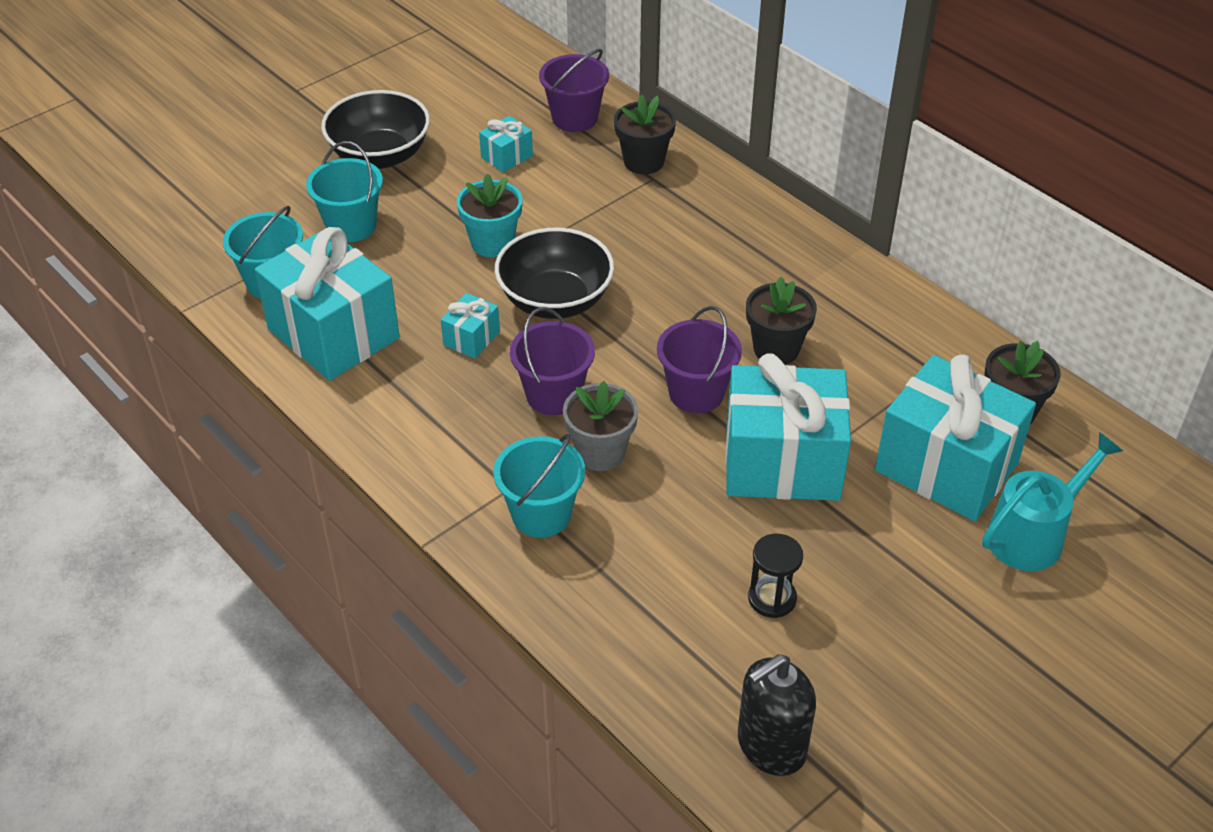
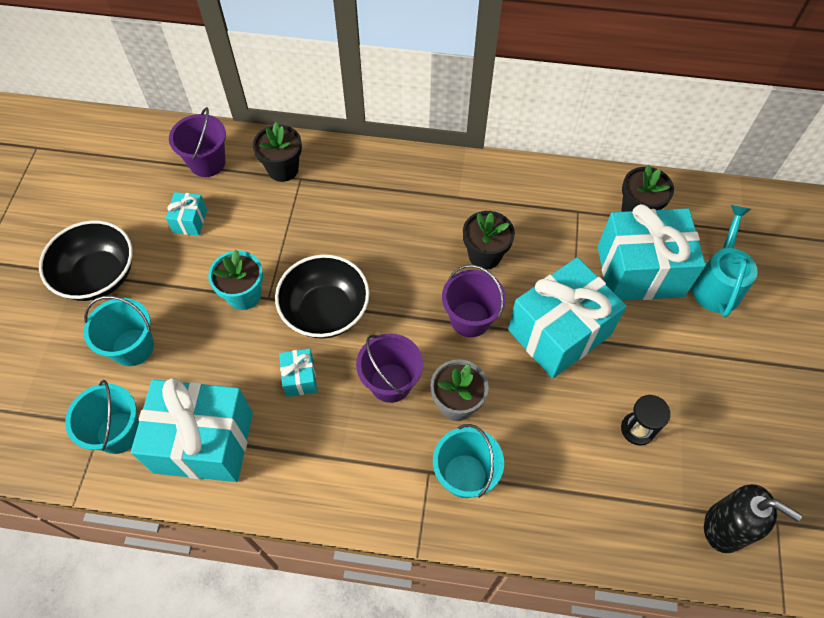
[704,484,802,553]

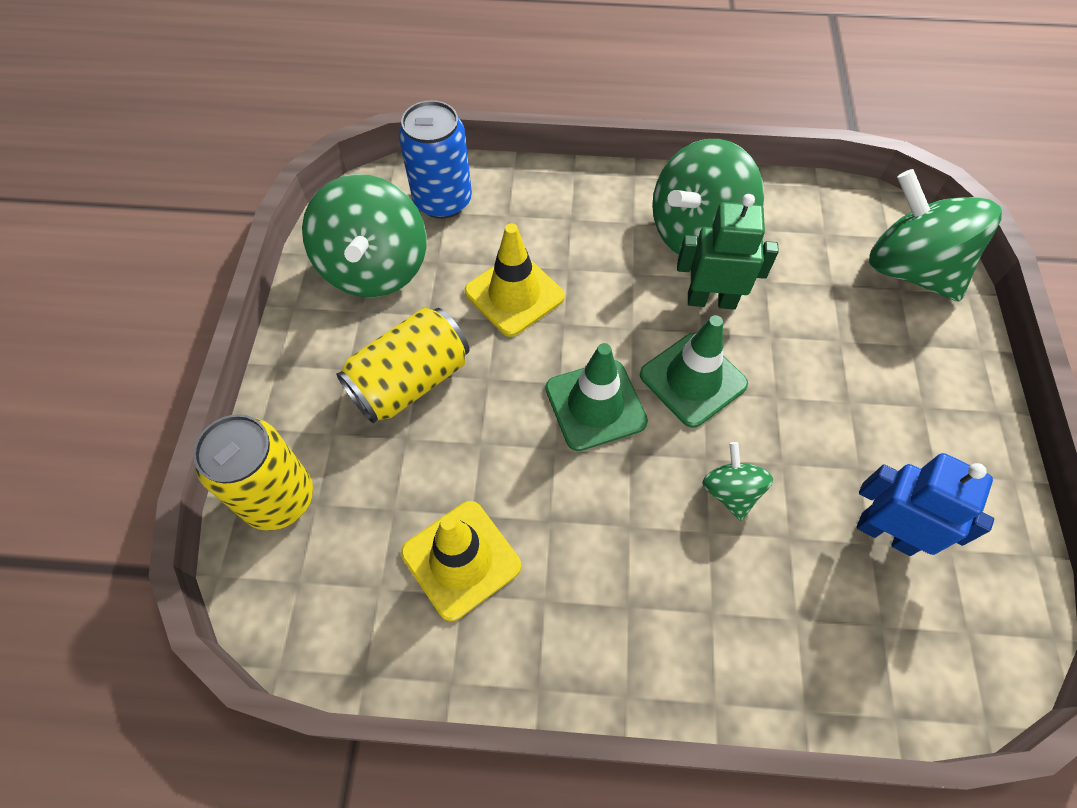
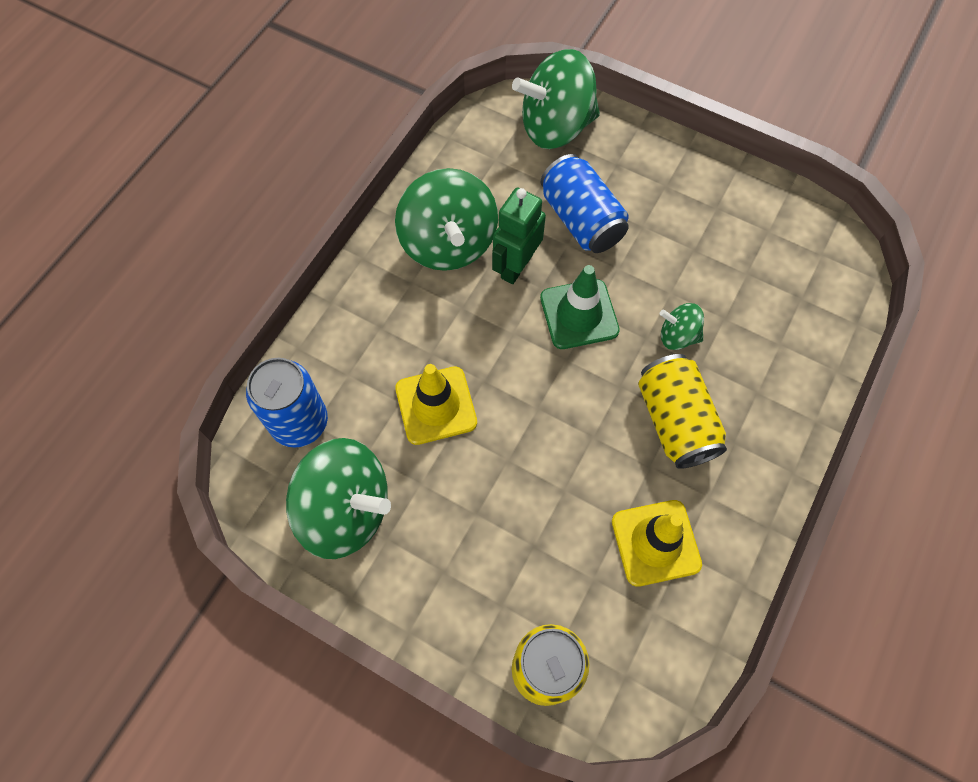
[638,354,727,469]
[546,343,648,451] (first image)
[856,453,994,556] (first image)
[540,154,629,253]

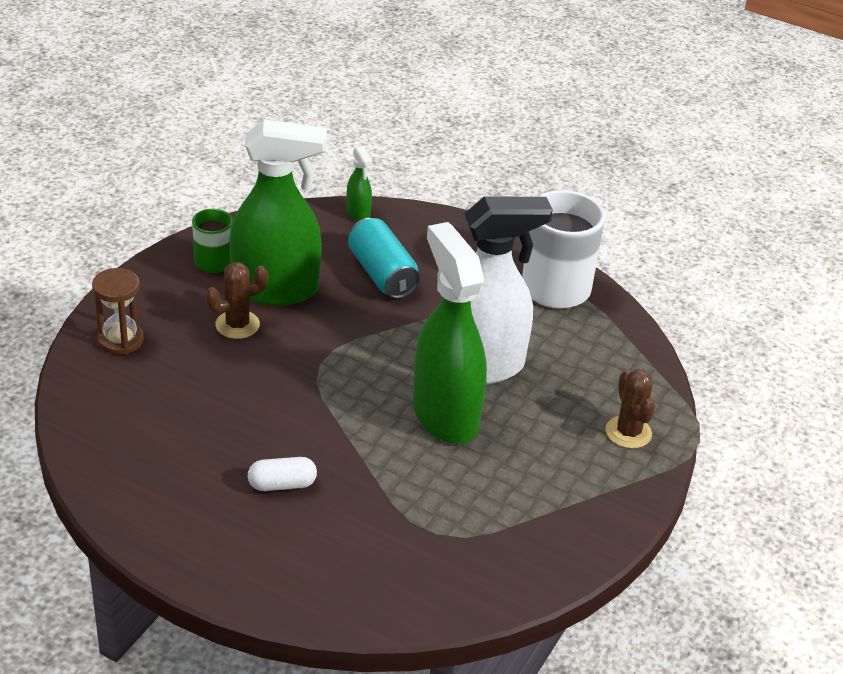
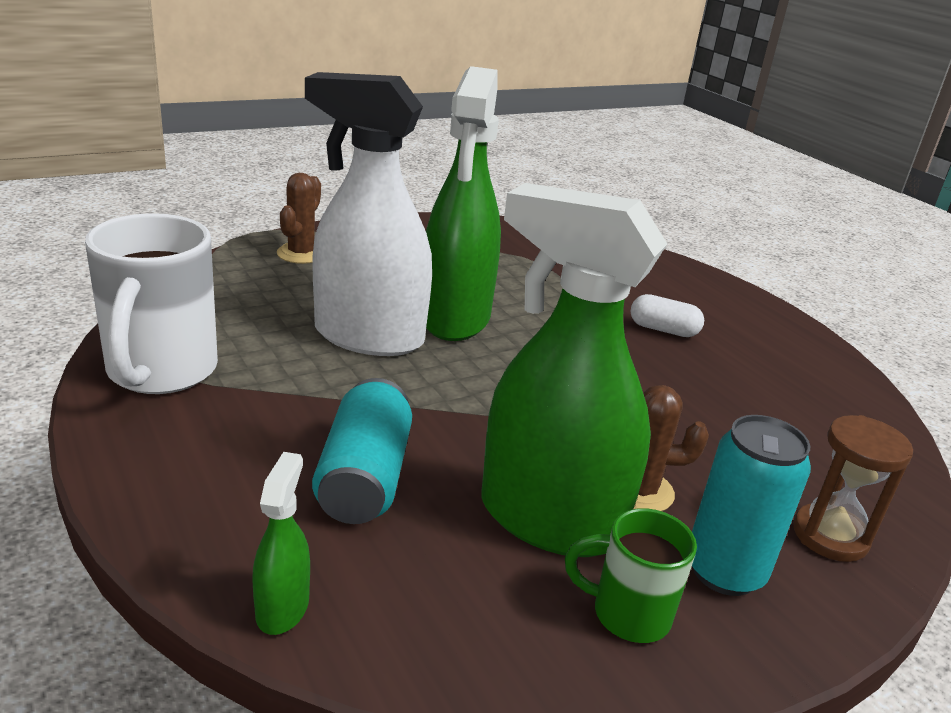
[692,415,811,596]

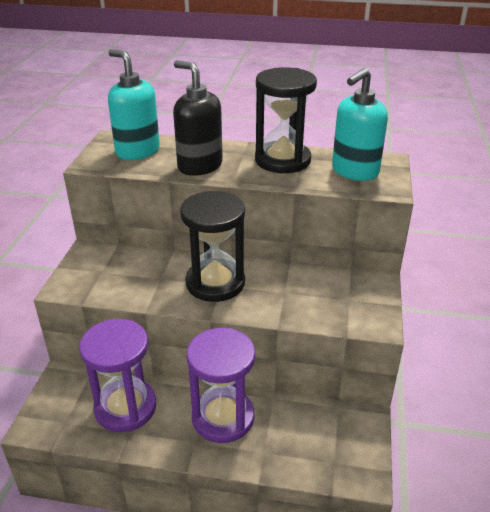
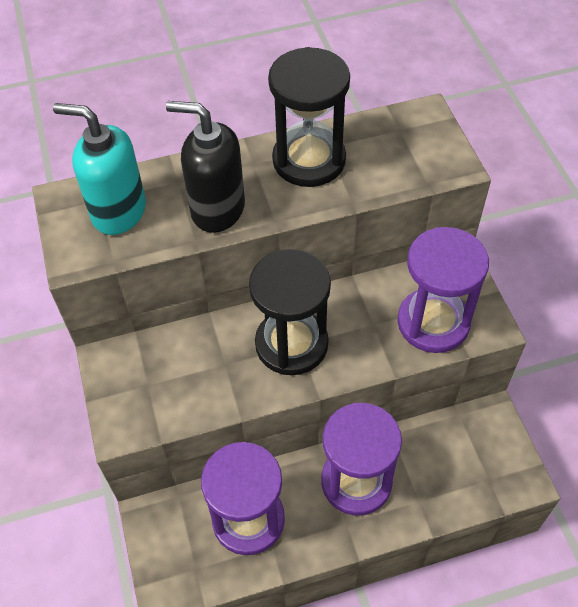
[332,68,388,181] (first image)
[397,227,489,353]

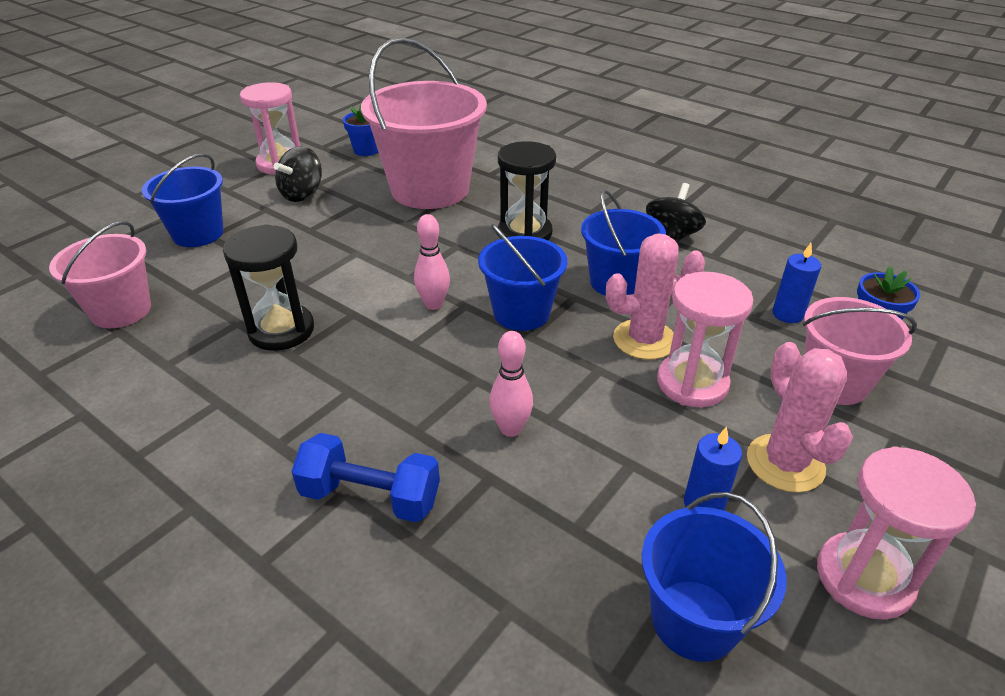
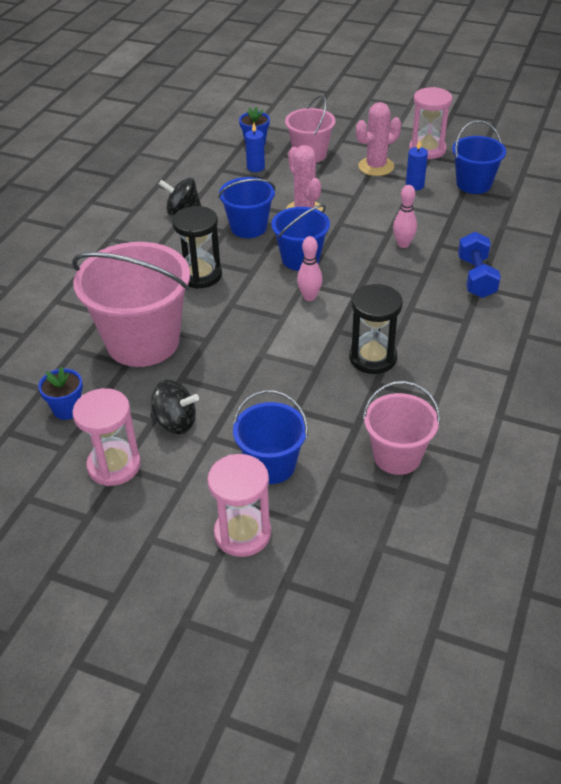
[207,454,271,557]

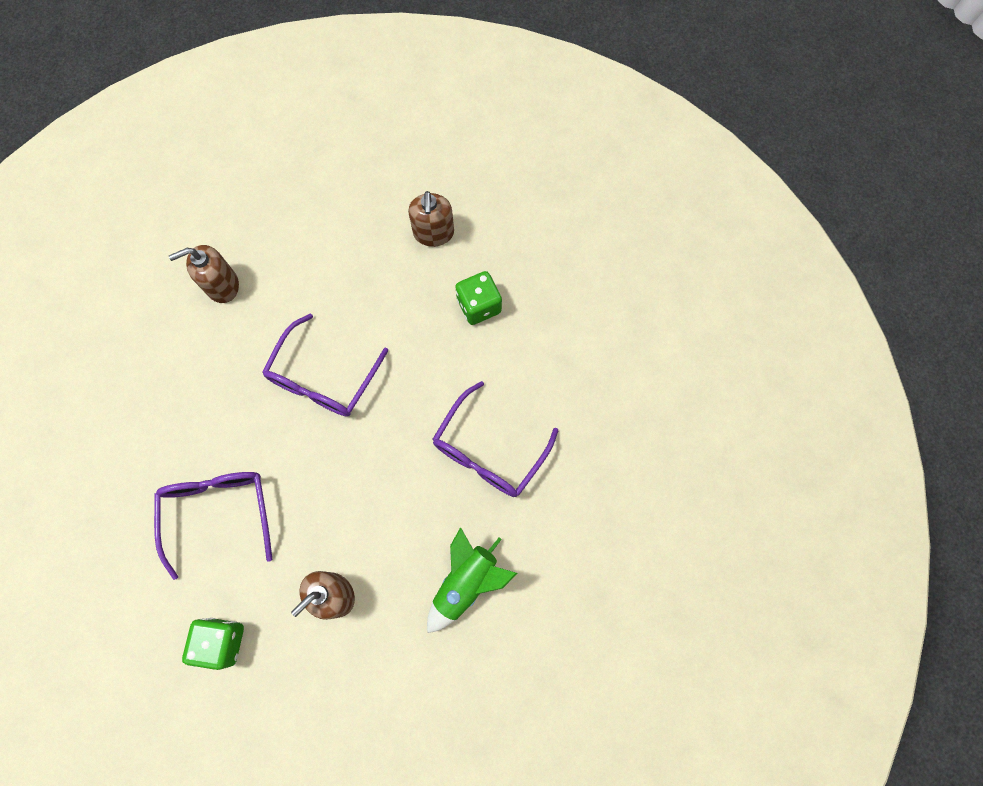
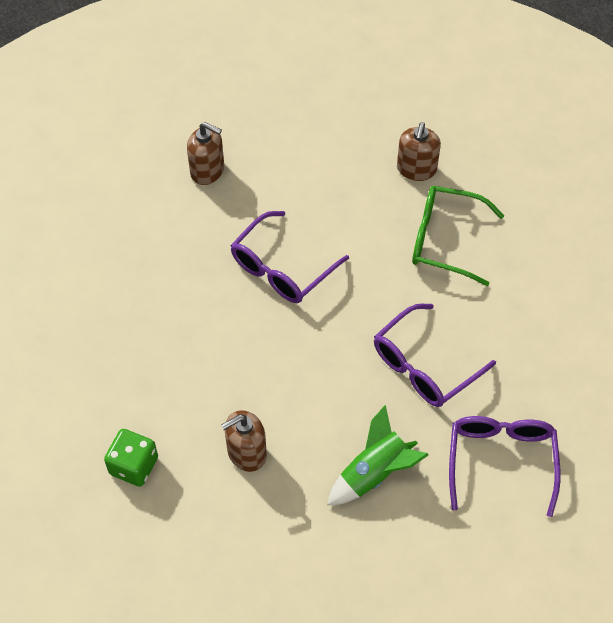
[449,416,561,517]
[187,122,224,185]
[412,186,504,286]

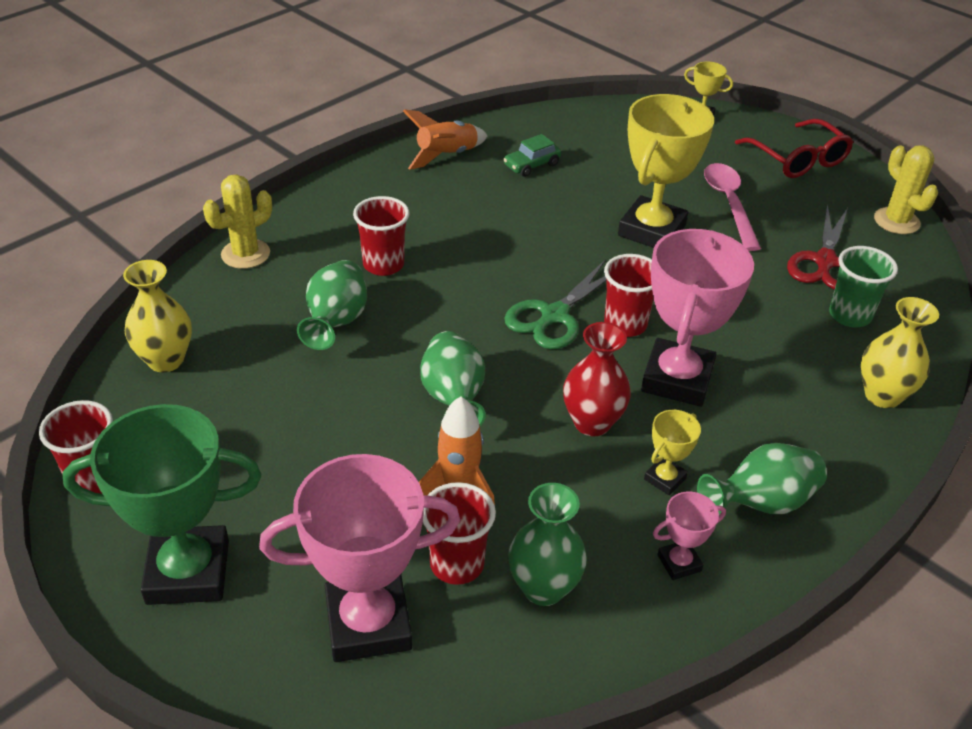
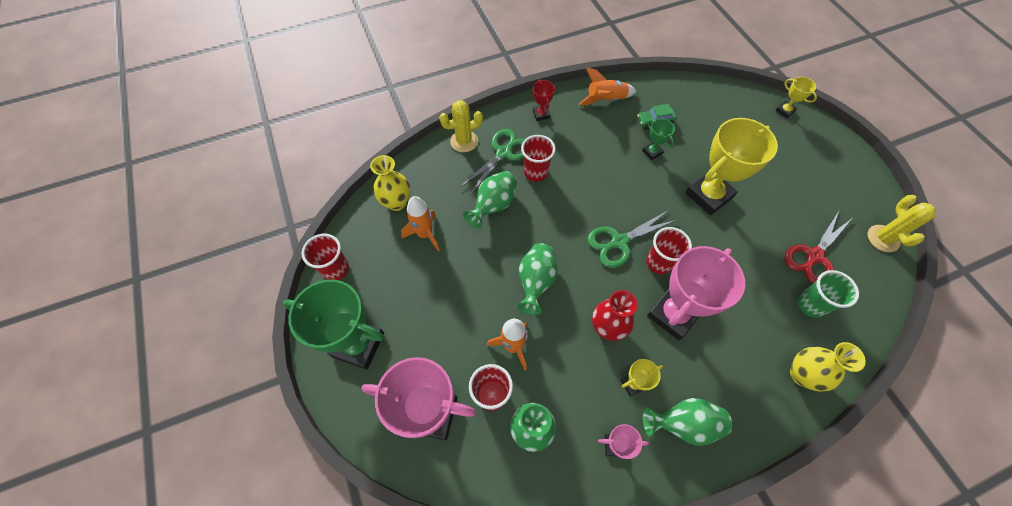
[704,163,761,251] (first image)
[735,119,853,178] (first image)
[401,196,439,251]
[460,129,525,195]
[533,80,555,121]
[642,119,675,160]

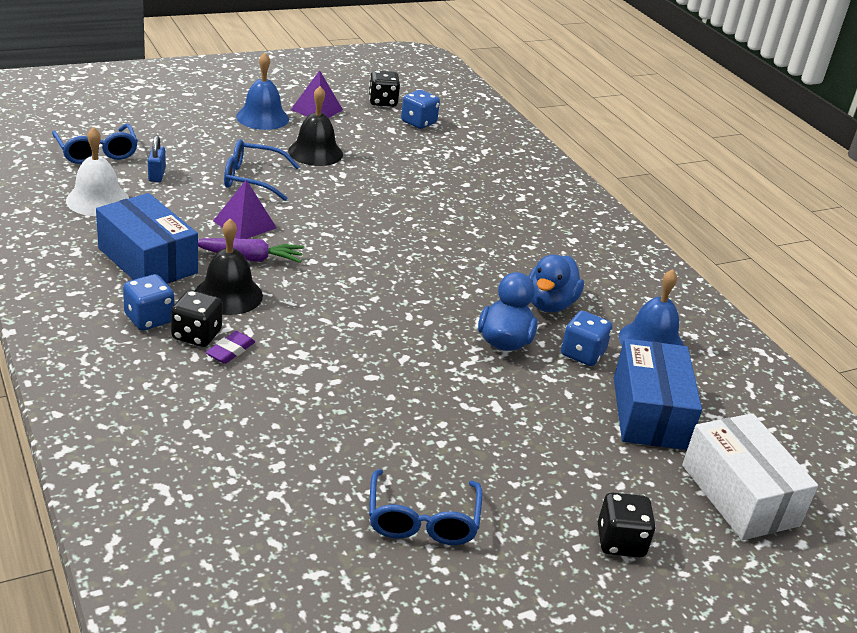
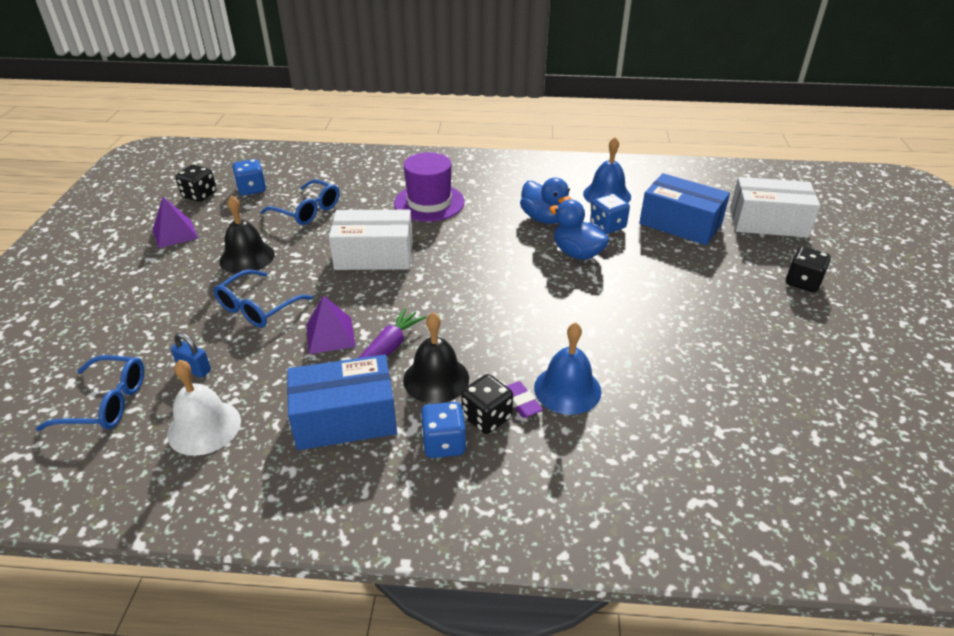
[534,322,601,415]
[261,179,339,225]
[329,210,413,270]
[394,152,465,222]

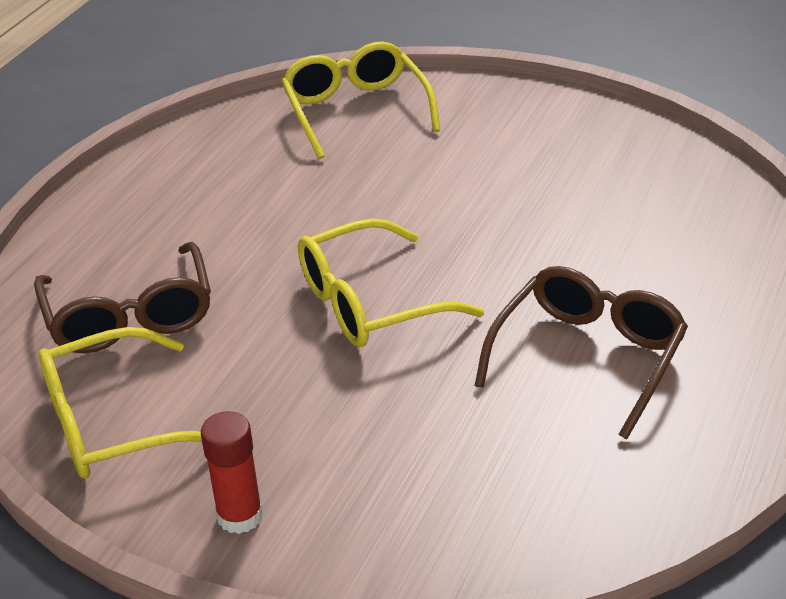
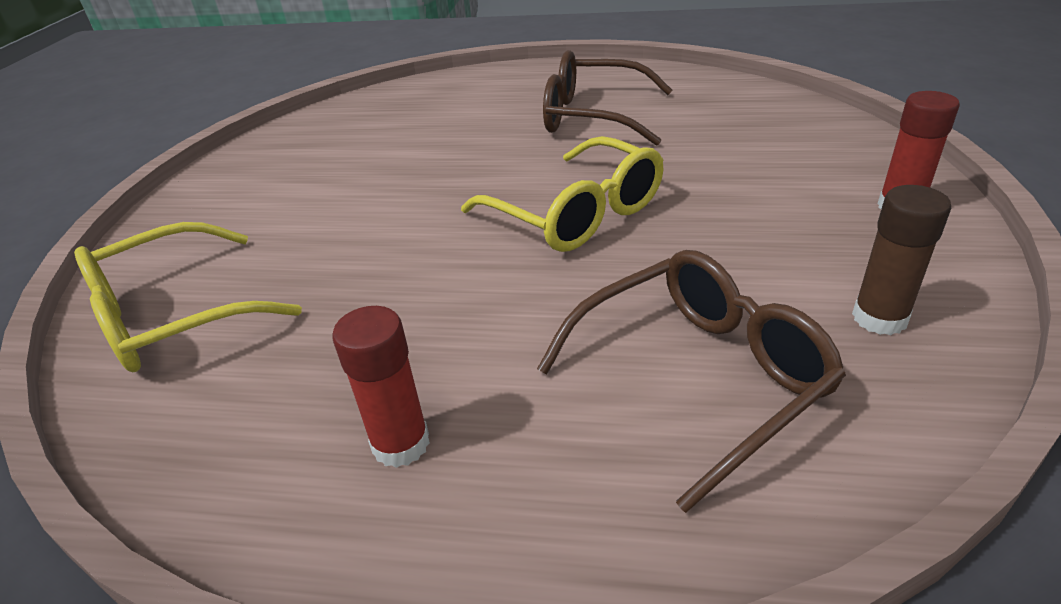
[852,185,951,335]
[332,306,430,468]

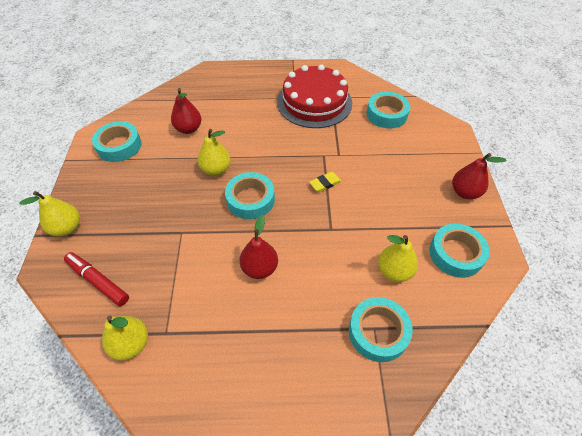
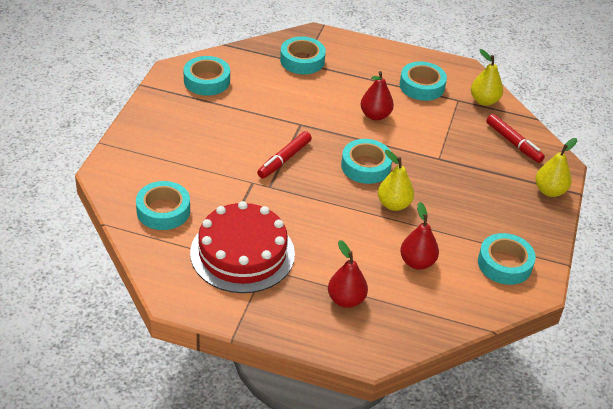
[257,131,312,179]
[378,235,418,282] (first image)
[328,240,368,308]
[400,62,447,101]

